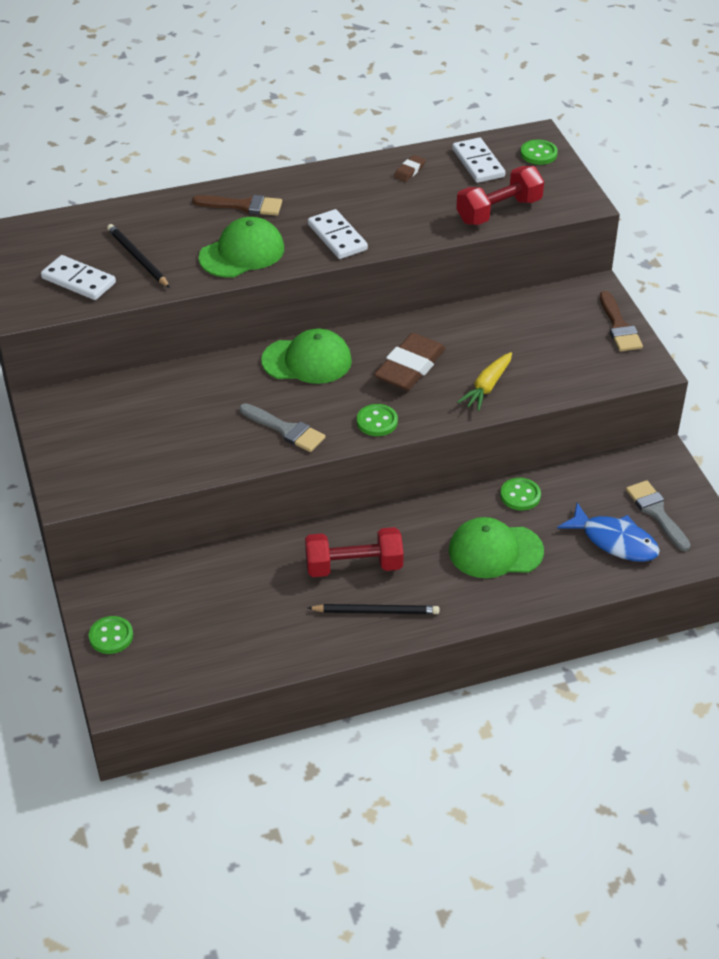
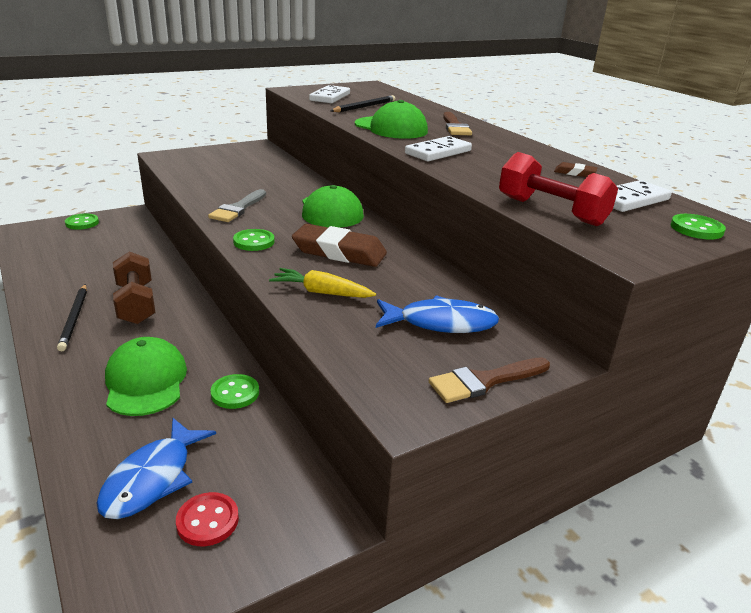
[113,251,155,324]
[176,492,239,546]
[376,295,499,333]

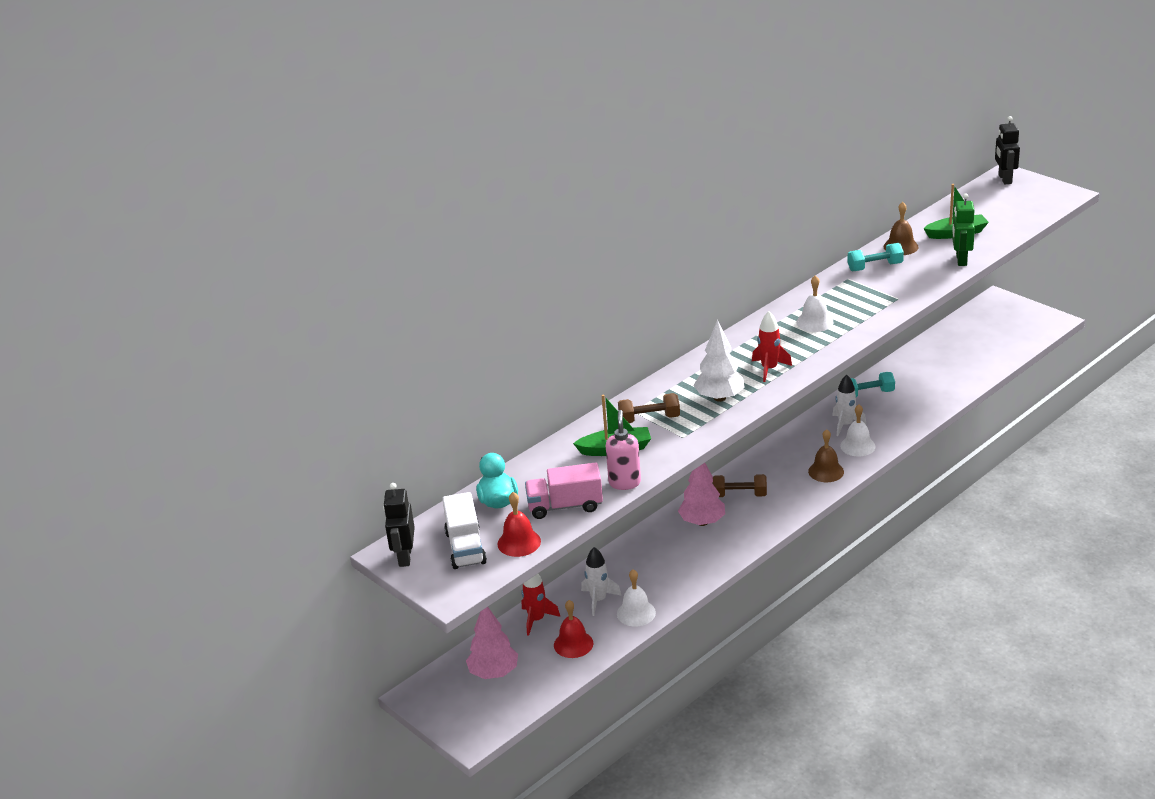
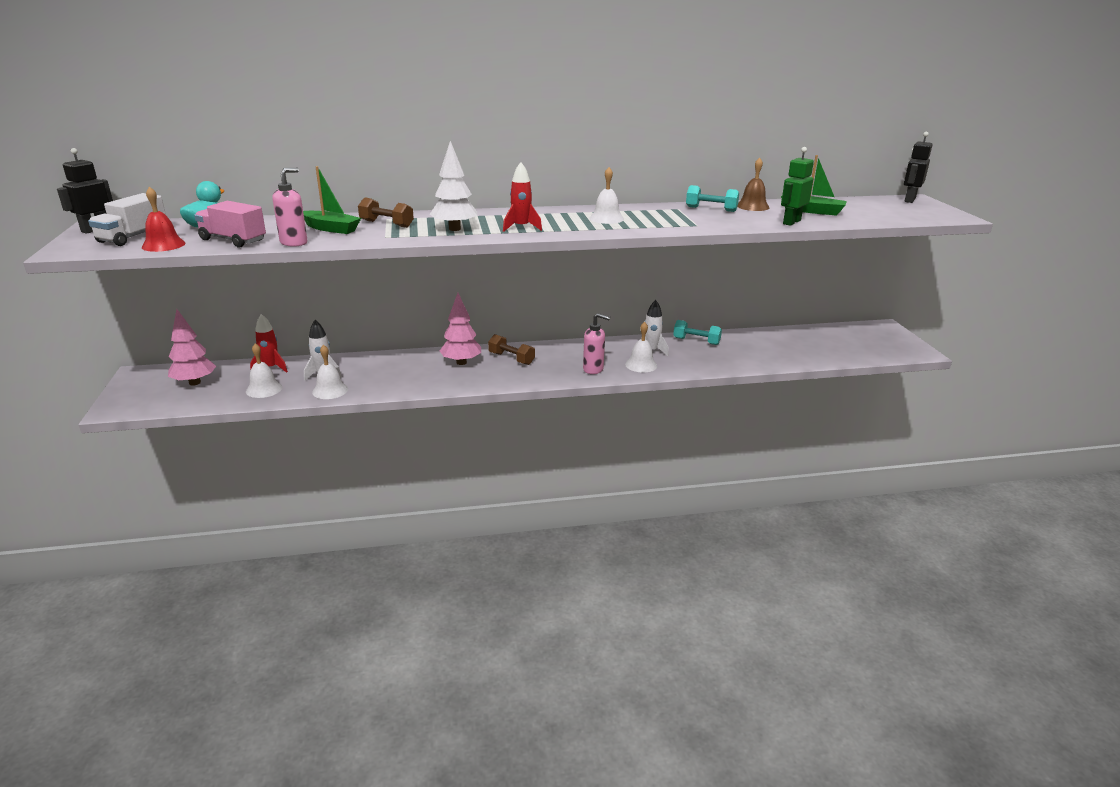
[246,343,283,398]
[583,313,610,374]

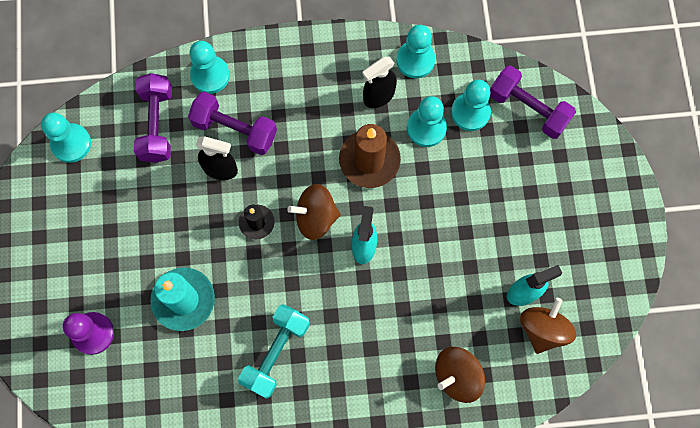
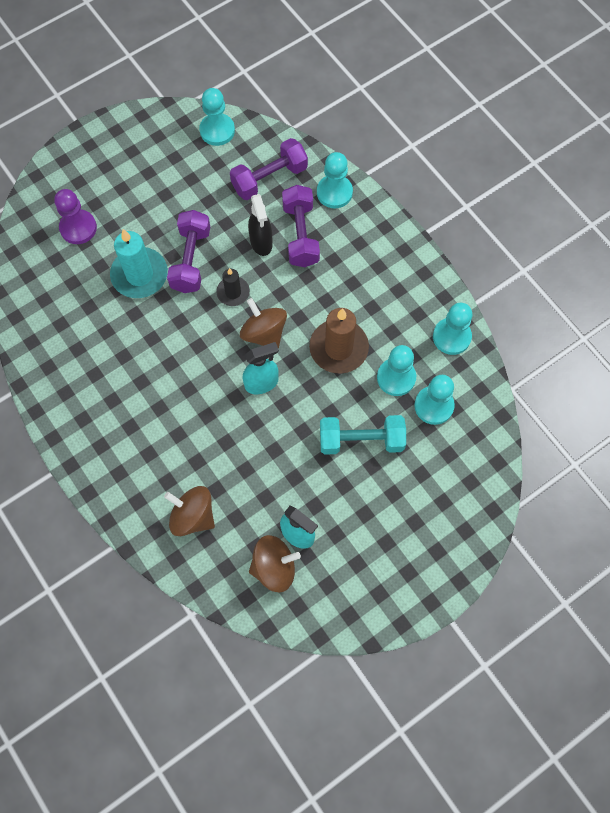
[320,415,406,455]
[362,57,397,108] (first image)
[167,210,210,293]

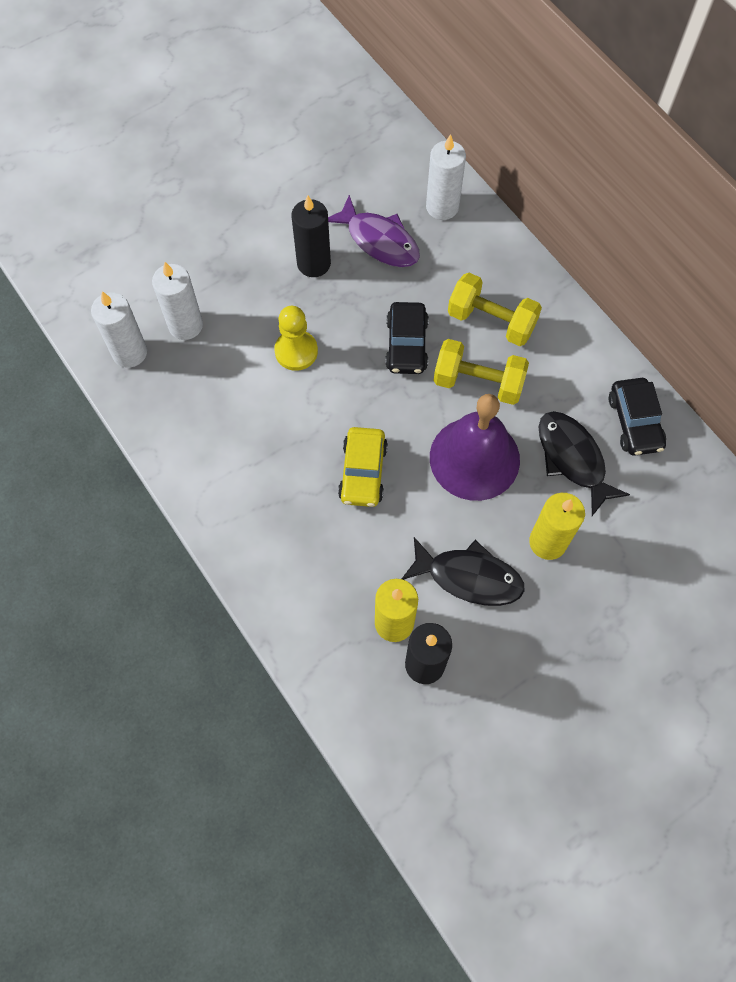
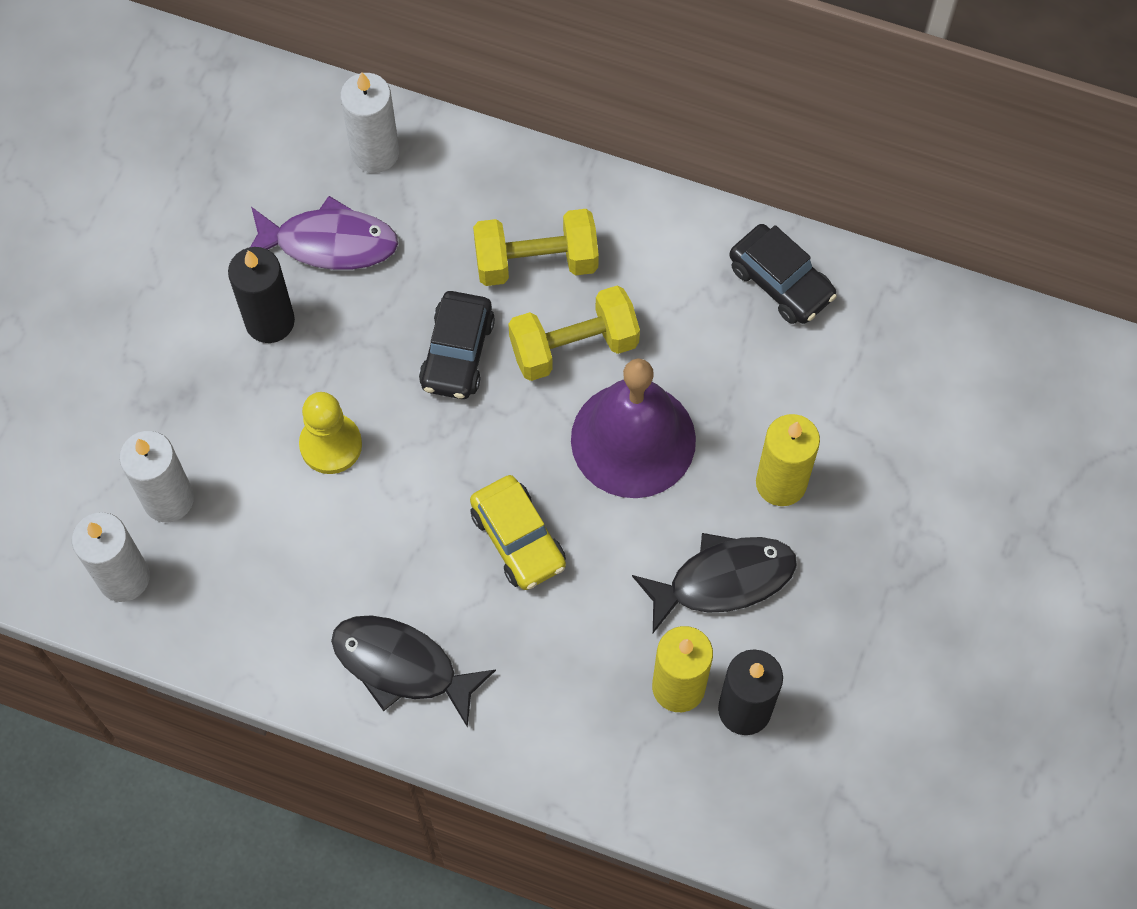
[419,291,495,399]
[331,615,496,728]

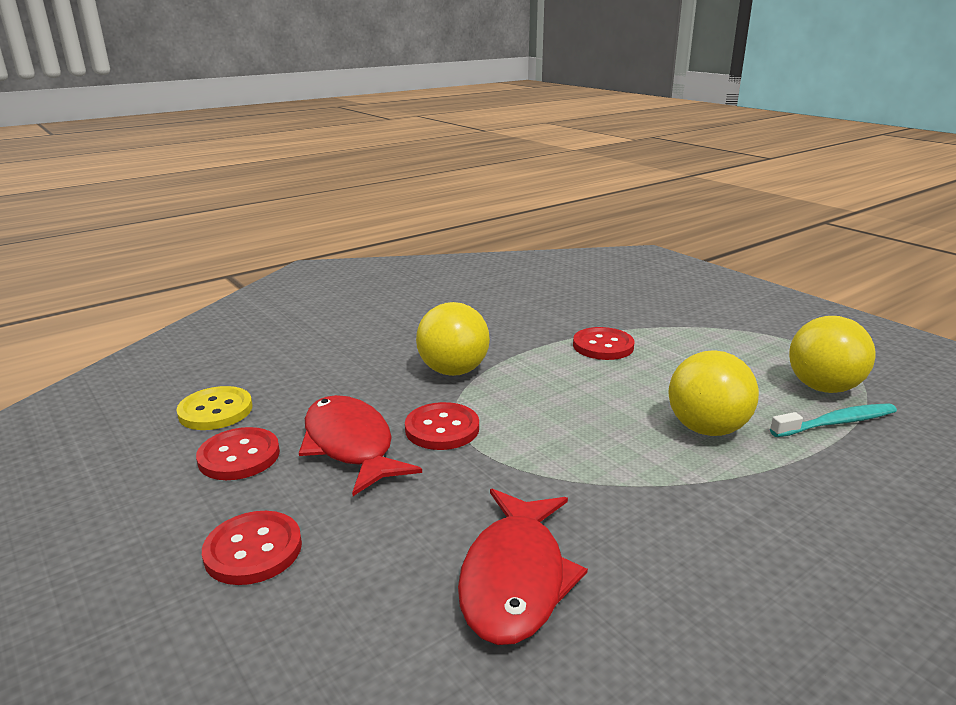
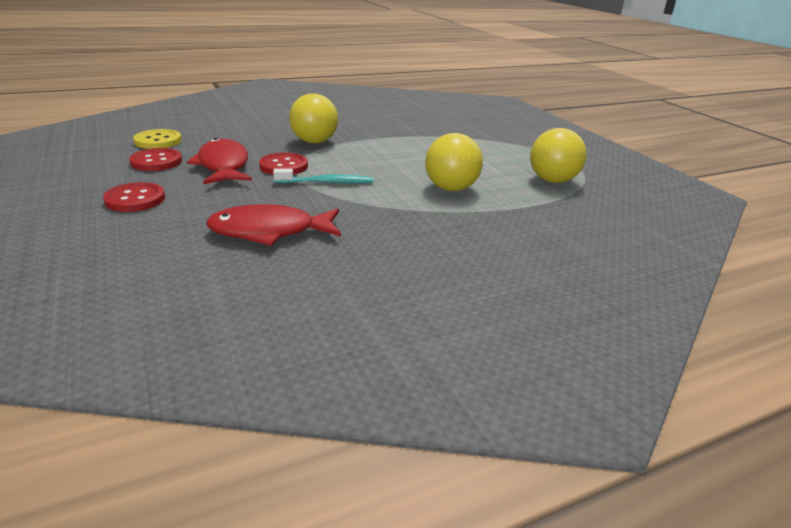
[206,204,341,246]
[573,327,634,360] (first image)
[273,169,373,183]

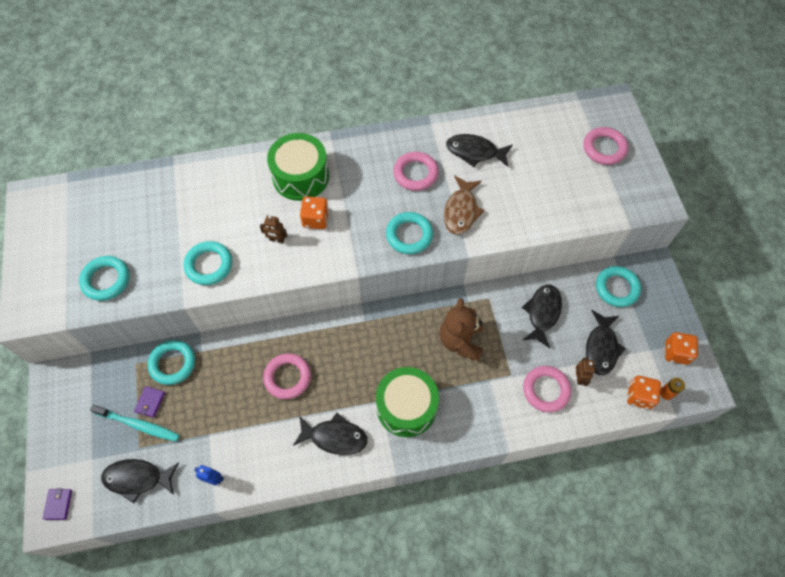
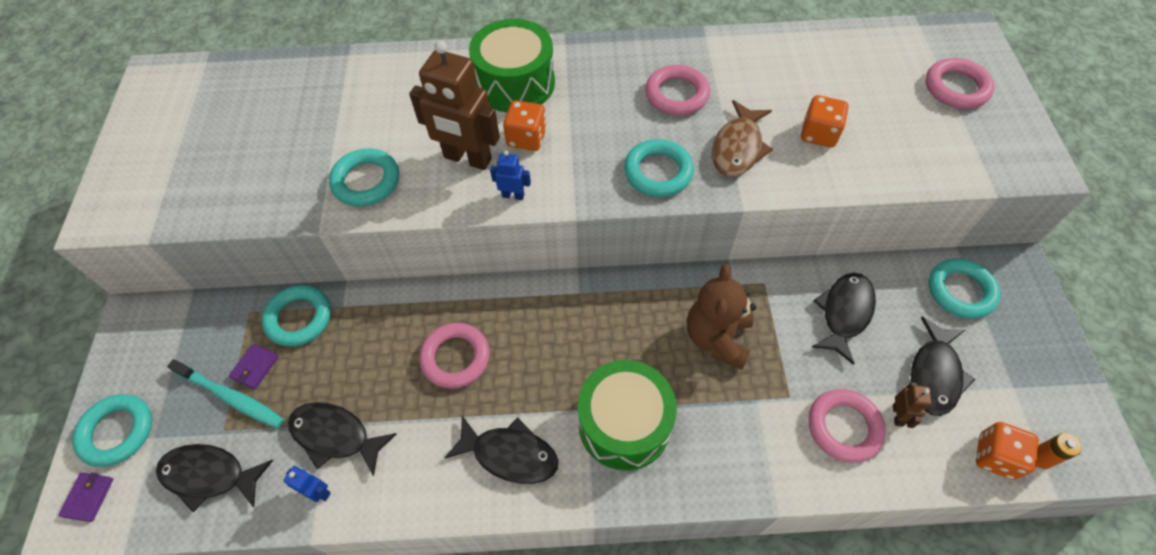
[72,394,152,467]
[409,40,500,170]
[288,402,397,476]
[801,95,848,148]
[490,150,531,200]

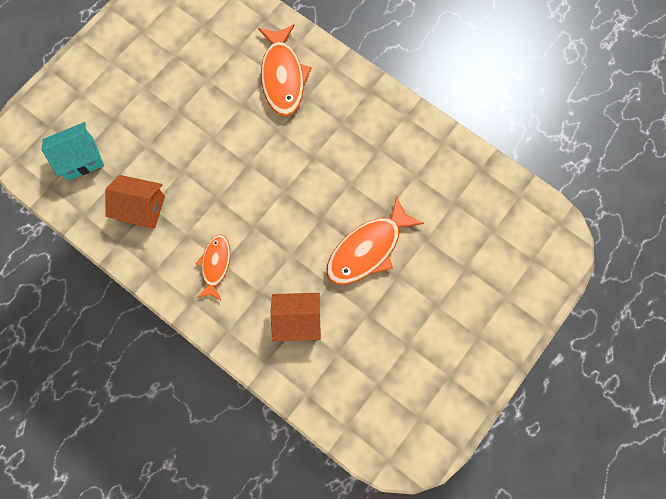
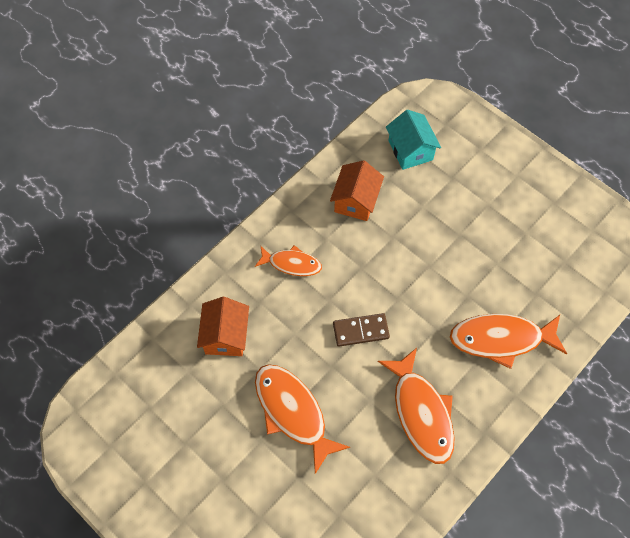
[333,313,390,347]
[378,348,455,464]

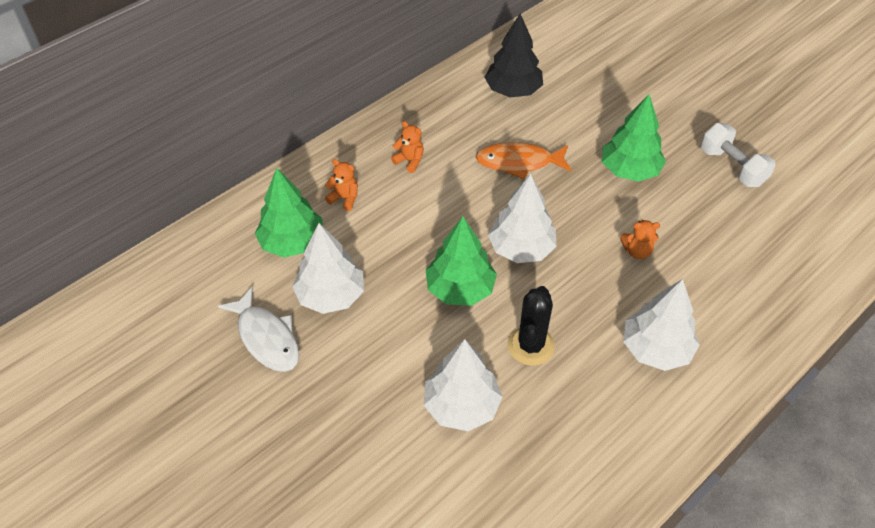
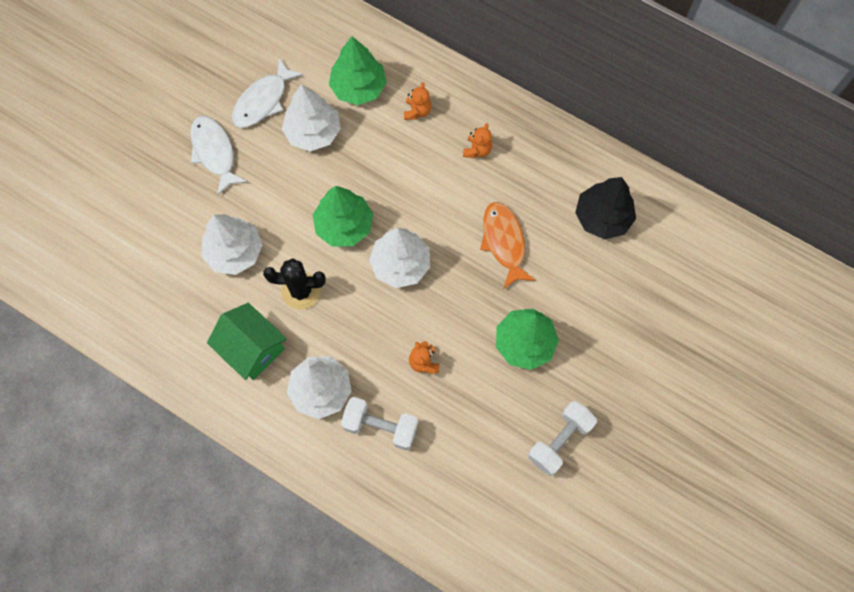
[190,116,247,196]
[207,303,287,380]
[341,397,418,450]

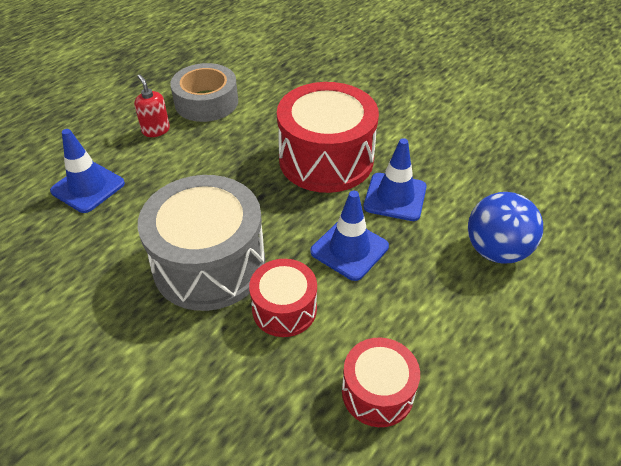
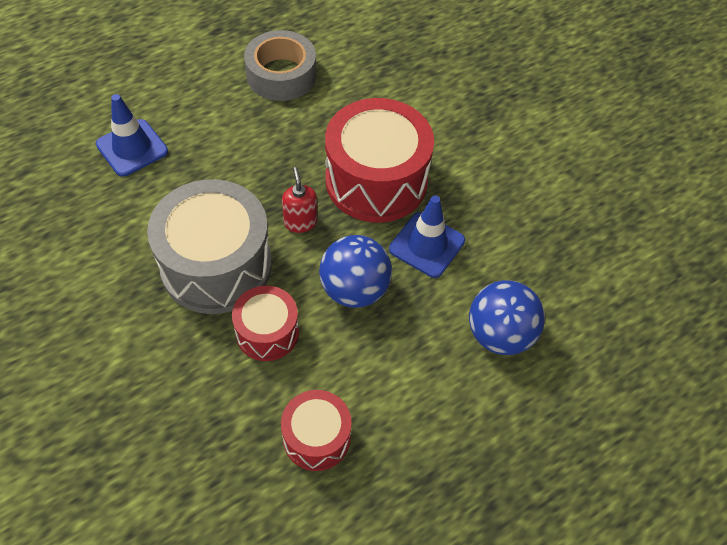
[282,167,317,233]
[319,235,392,308]

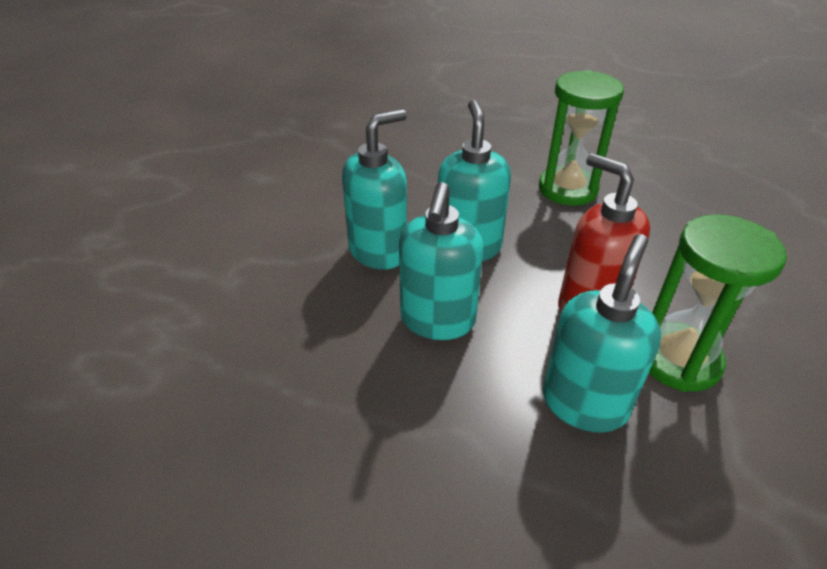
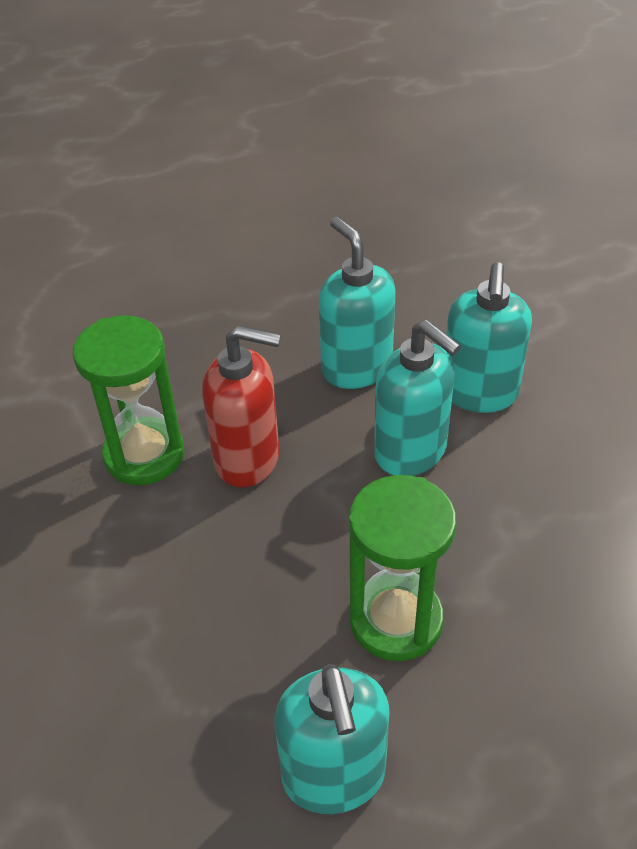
[274,664,390,814]

